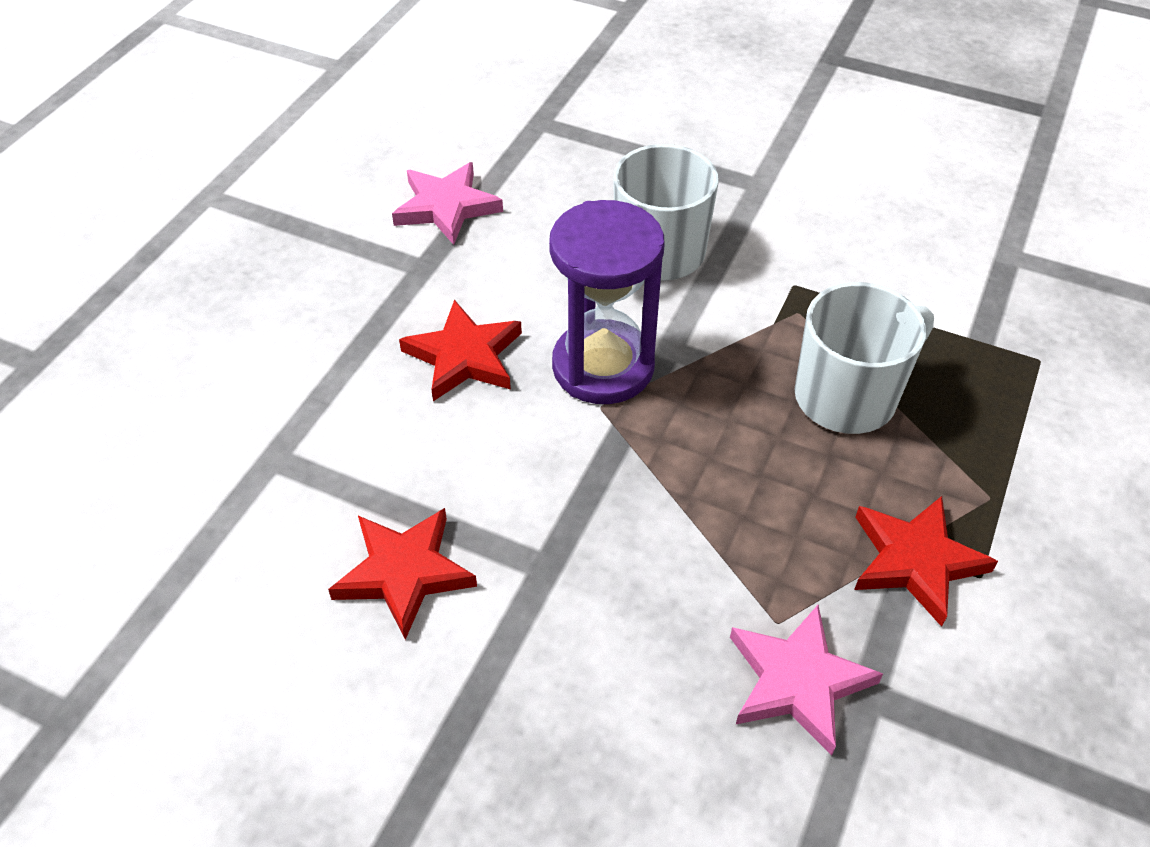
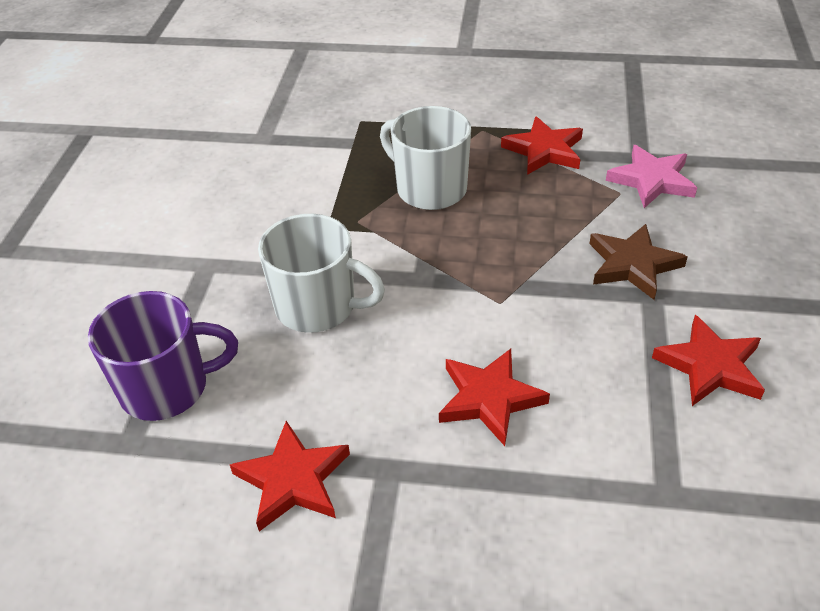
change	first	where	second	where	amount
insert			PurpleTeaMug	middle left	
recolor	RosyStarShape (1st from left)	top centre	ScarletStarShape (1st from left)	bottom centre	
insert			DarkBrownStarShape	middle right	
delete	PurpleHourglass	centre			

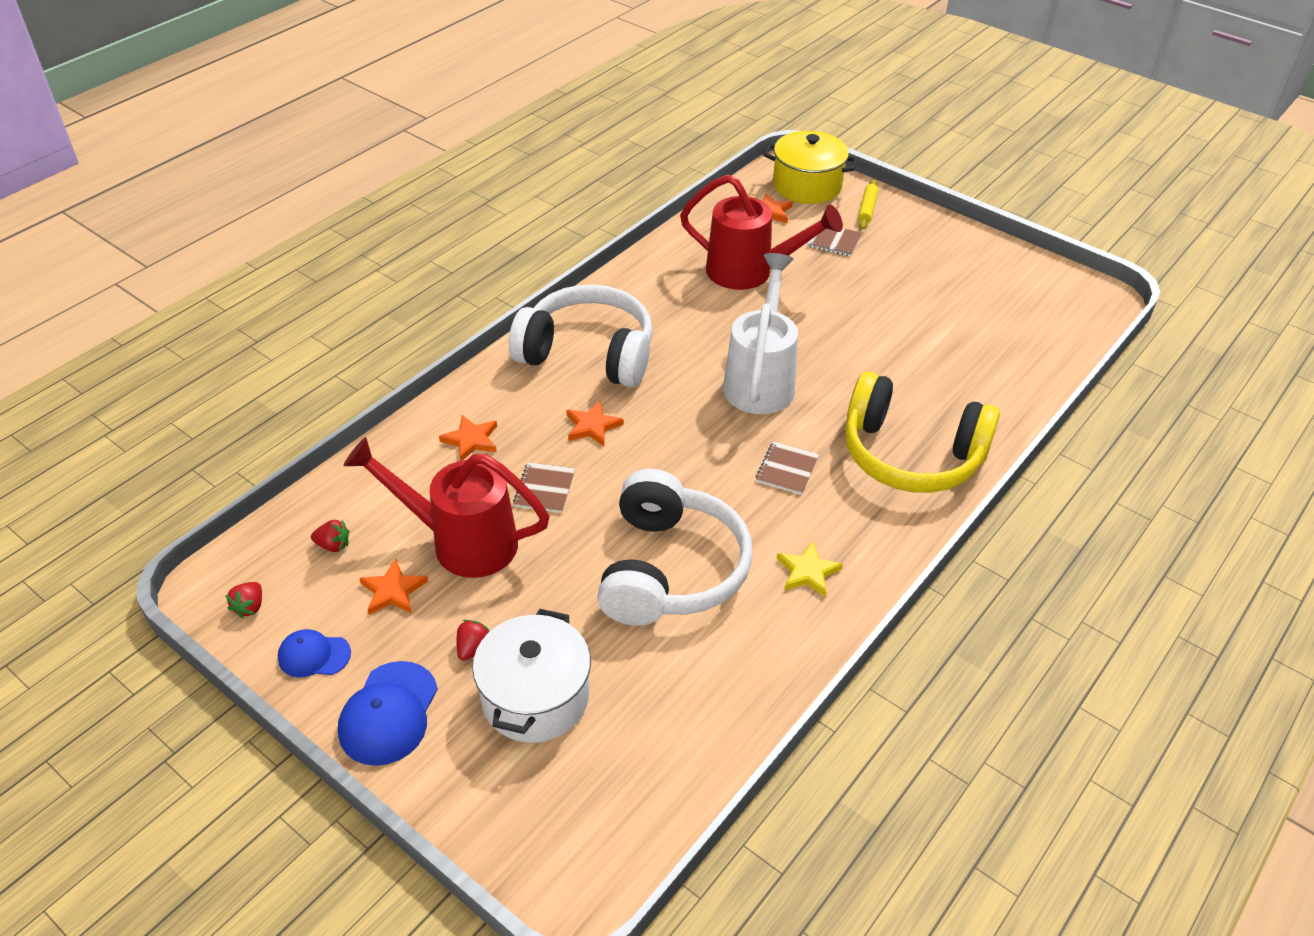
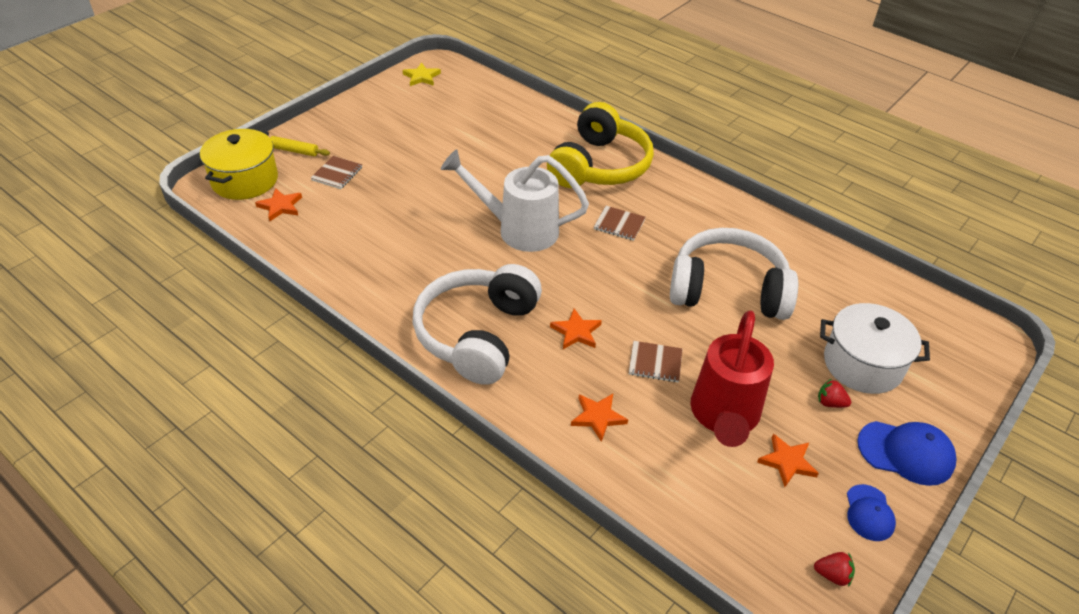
change	first	where	second	where	amount
move	YellowStarShape	centre		top centre	
delete	ScarletBerry (2nd from left)	middle left			
delete	ScarletSprinklingCan (2nd from left)	top centre			

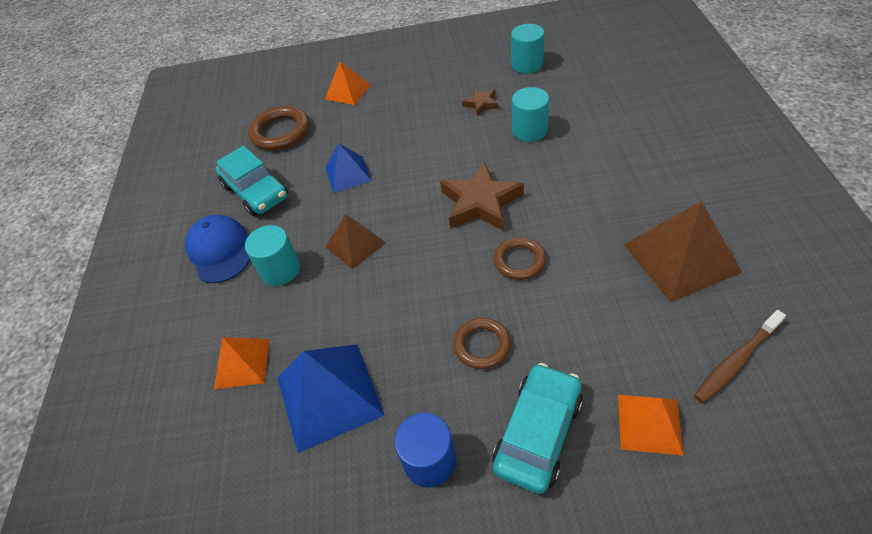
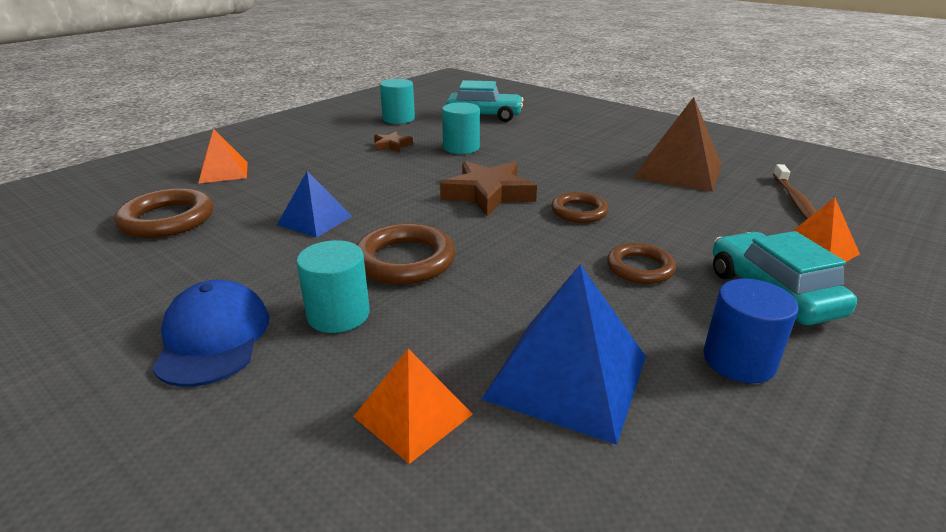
change	first	where	second	where	amount
rotate	CobaltCap	middle left		middle left	60 degrees clockwise
replace	DarkBrownSolidPyramid (1st from left)	centre	DarkBrownTorus (2nd from left)	centre	
move	TurquoiseCar (1st from left)	middle left		top centre	

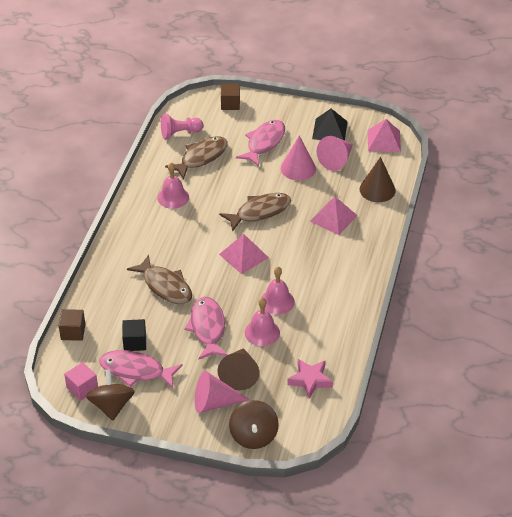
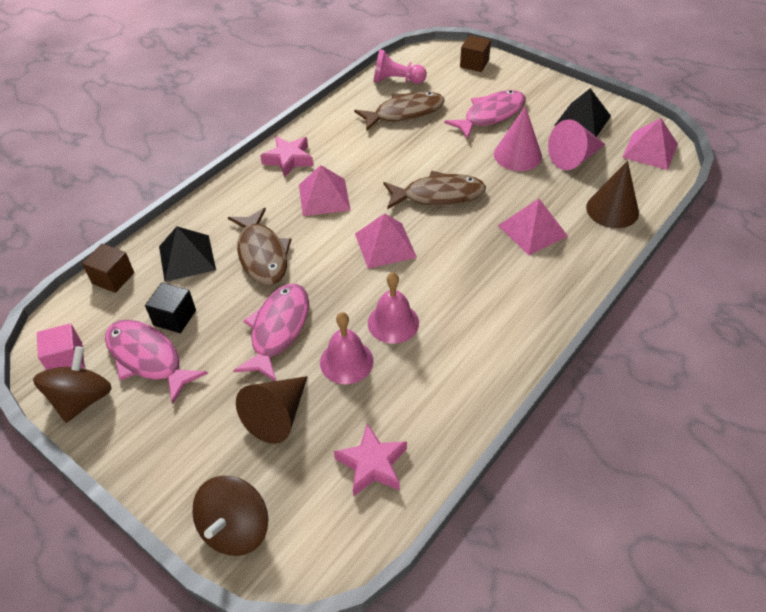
change	first	where	second	where	amount
insert			JetBlackSolidPyramid (1st from left)	middle left	
insert			RosyStarShape (1st from left)	top centre	
insert			RosySolidPyramid (1st from left)	top centre	
delete	RosyBell (1st from left)	centre			
delete	RosyCone (1st from left)	bottom centre			

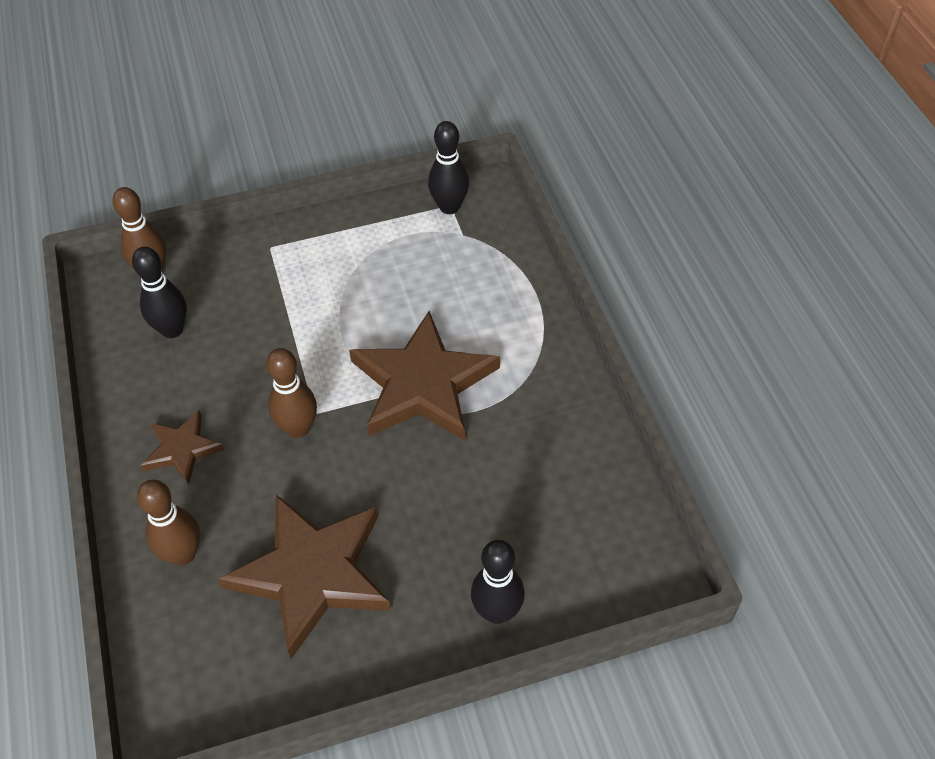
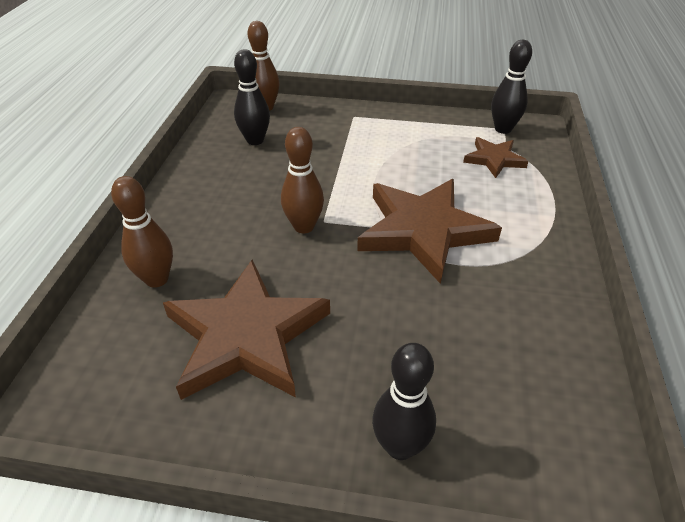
change	first	where	second	where	amount
move	DarkBrownStarShape (1st from left in the first image)	middle left	DarkBrownStarShape (3rd from left)	top right	

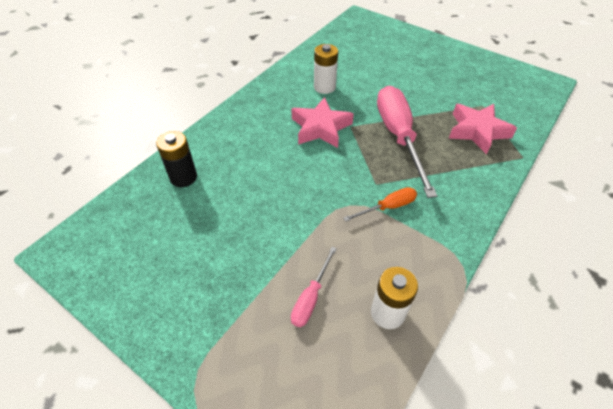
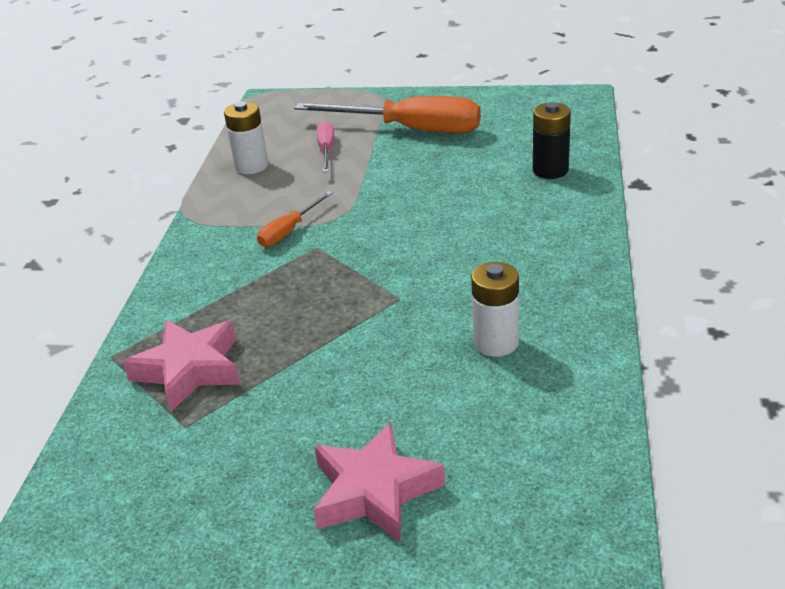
change	first	where	second	where	amount
insert			OrangeScrewdriver (2nd from left)	top centre	
move	RosyStarShape (1st from left in the first image)	top centre	RosyStarShape (2nd from left)	bottom centre	
delete	RosyScrewdriver (2nd from left)	centre			

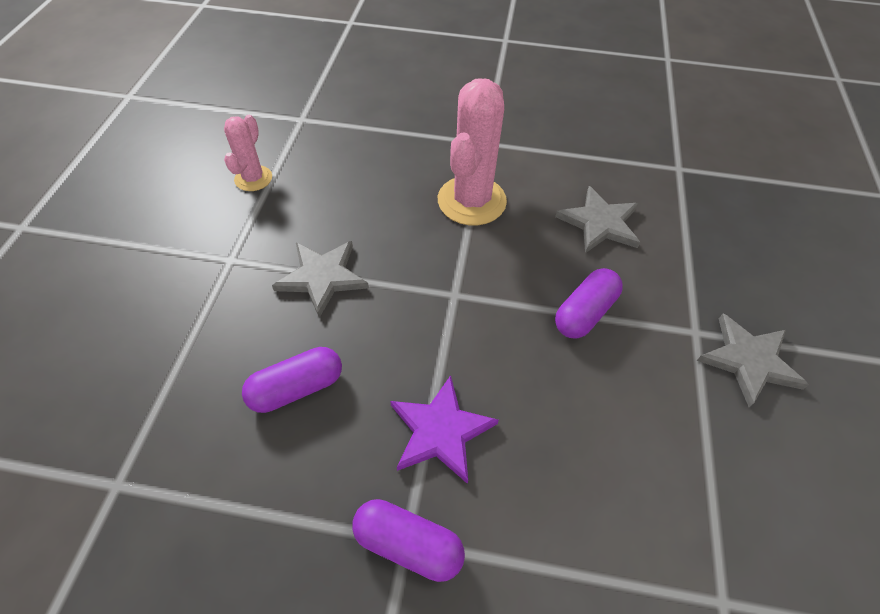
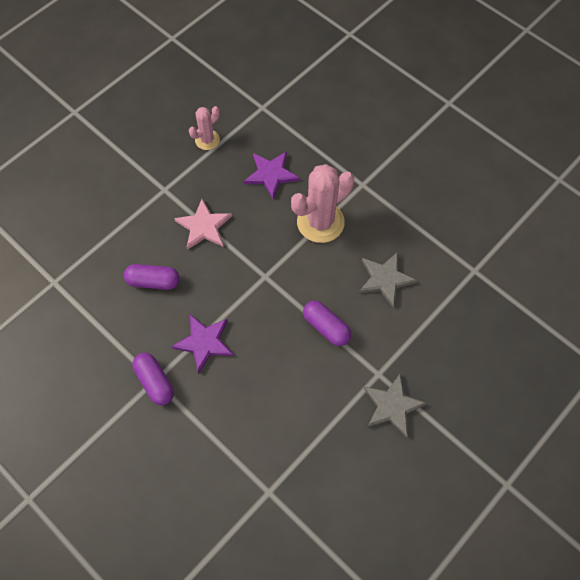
change	first	where	second	where	amount
recolor	GrayStarShape (1st from left)	centre	RosyStarShape	centre	
insert			PurpleStarShape (2nd from left)	top centre	
rotate	PurplePillShape (3rd from left)	middle right		centre	60 degrees clockwise

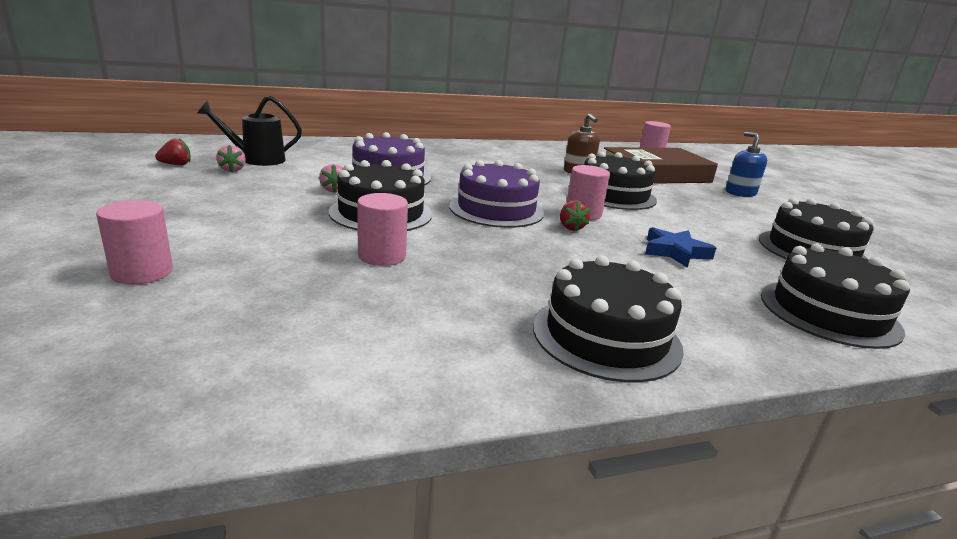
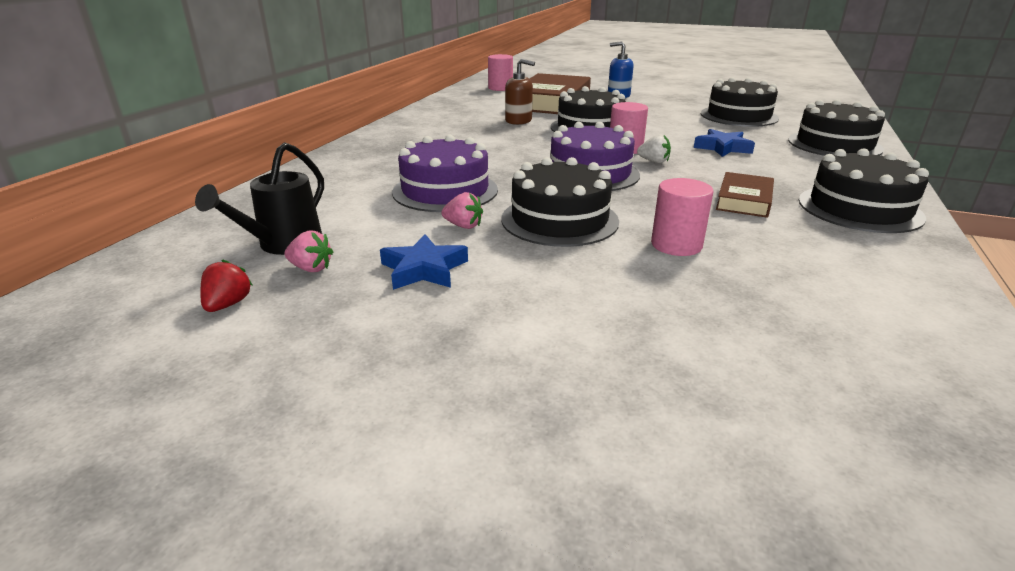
change	first	where	second	where	amount
insert			CobaltStarShape (1st from left)	centre	
recolor	ScarletBerry (2nd from left)	centre	PureWhiteBerry	top centre	
insert			DarkBrownHardback (2nd from left)	middle right	
delete	RosyCylinder (1st from left)	middle left			

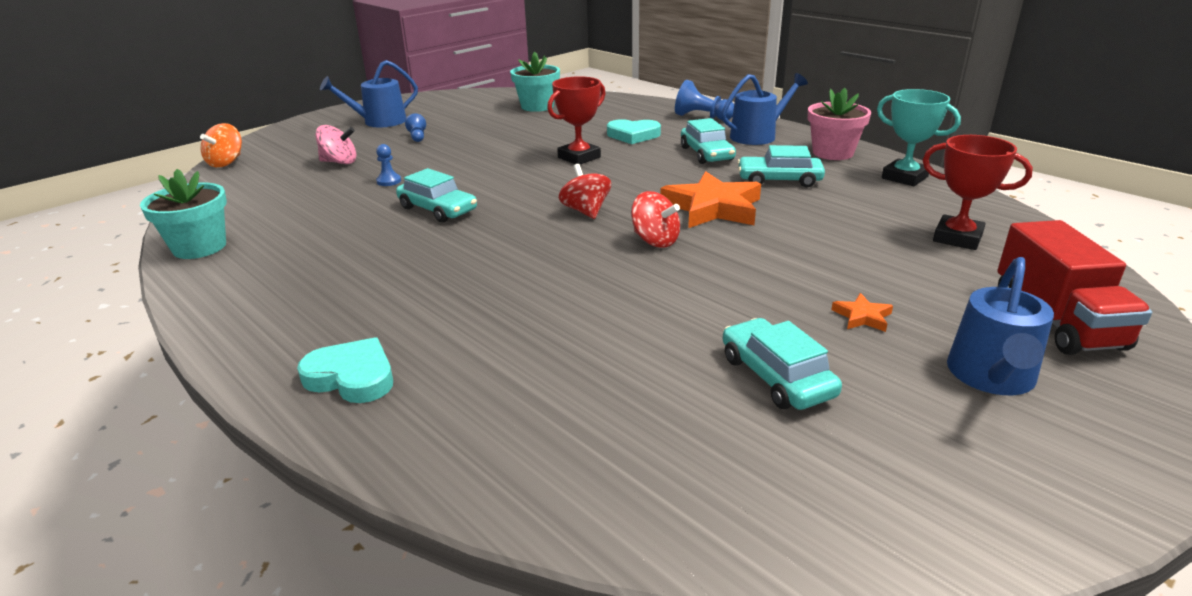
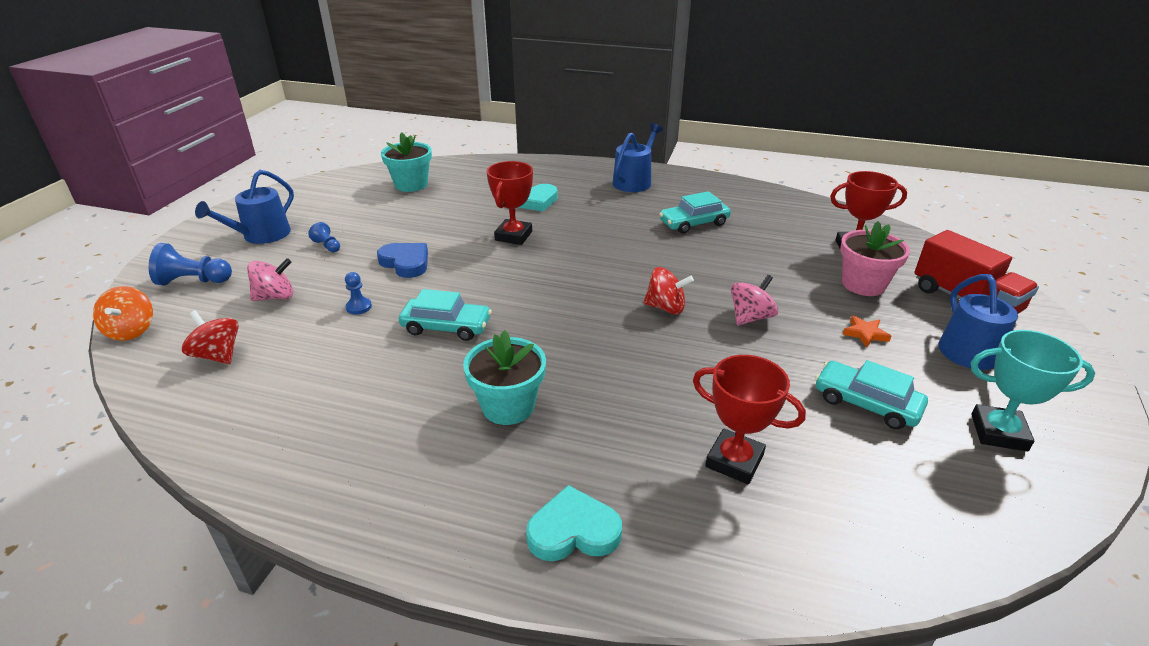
change	first	where	second	where	amount
move	CobaltChessPawn (3rd from left in the first image)	top centre	CobaltChessPawn (1st from left)	middle left	
move	ScarletToyTop (1st from left)	top centre		middle left	
insert			CobaltHeartShape	centre	
move	TurquoisePottedPlant (1st from left in the first image)	middle left	TurquoisePottedPlant (2nd from left)	centre	
insert			ScarletAwardCup (2nd from left)	centre	
insert			RosyToyTop (2nd from left)	centre	
move	RosyPottedPlant	top right		middle right	
move	TurquoiseAwardCup	top right		middle right	
delete	OrangeStarShape (1st from left)	centre			
delete	TurquoiseCar (2nd from left)	top centre			

